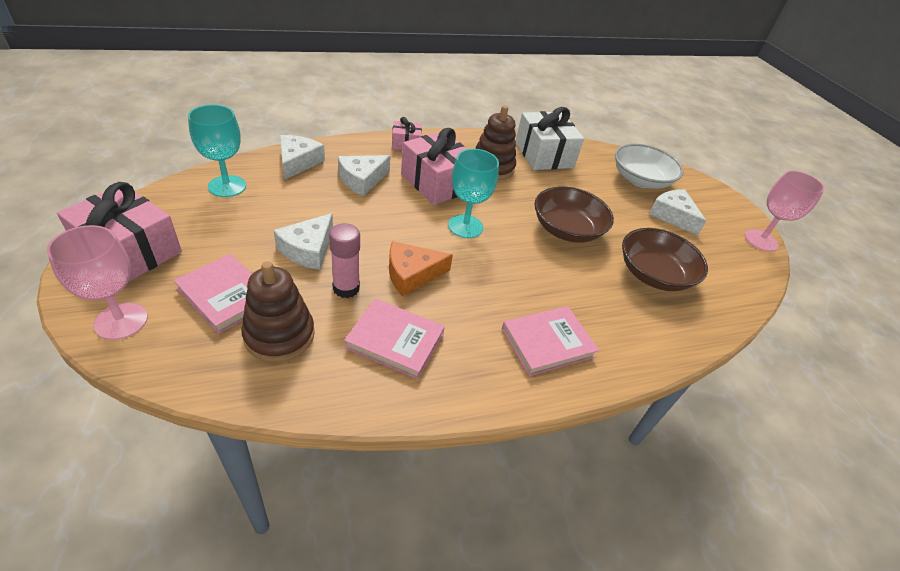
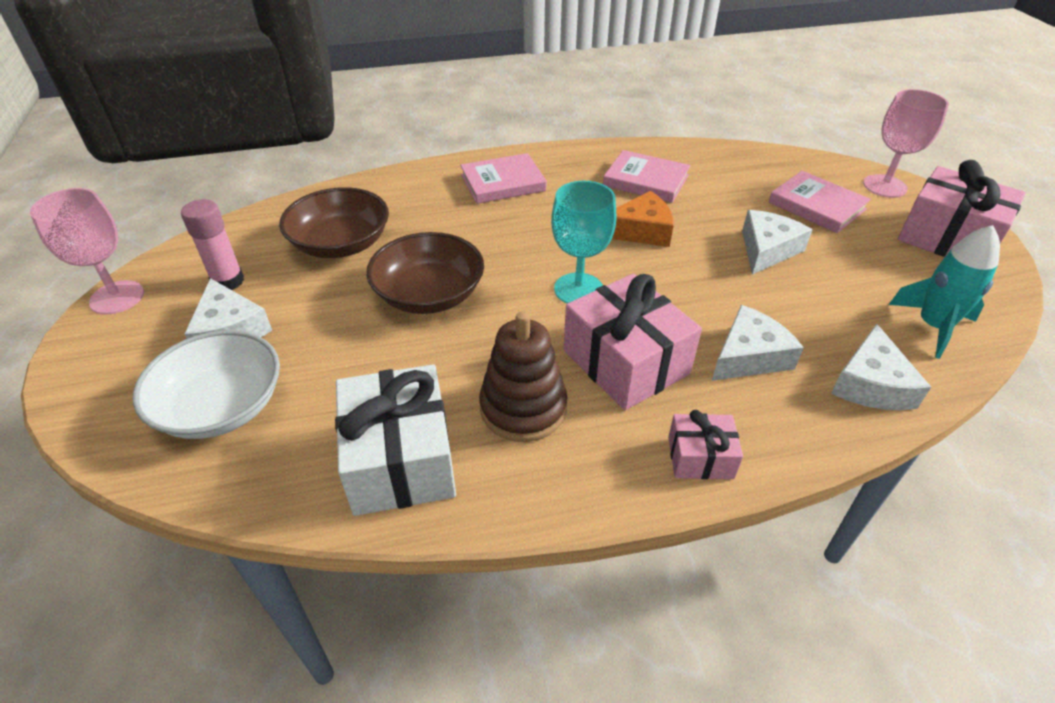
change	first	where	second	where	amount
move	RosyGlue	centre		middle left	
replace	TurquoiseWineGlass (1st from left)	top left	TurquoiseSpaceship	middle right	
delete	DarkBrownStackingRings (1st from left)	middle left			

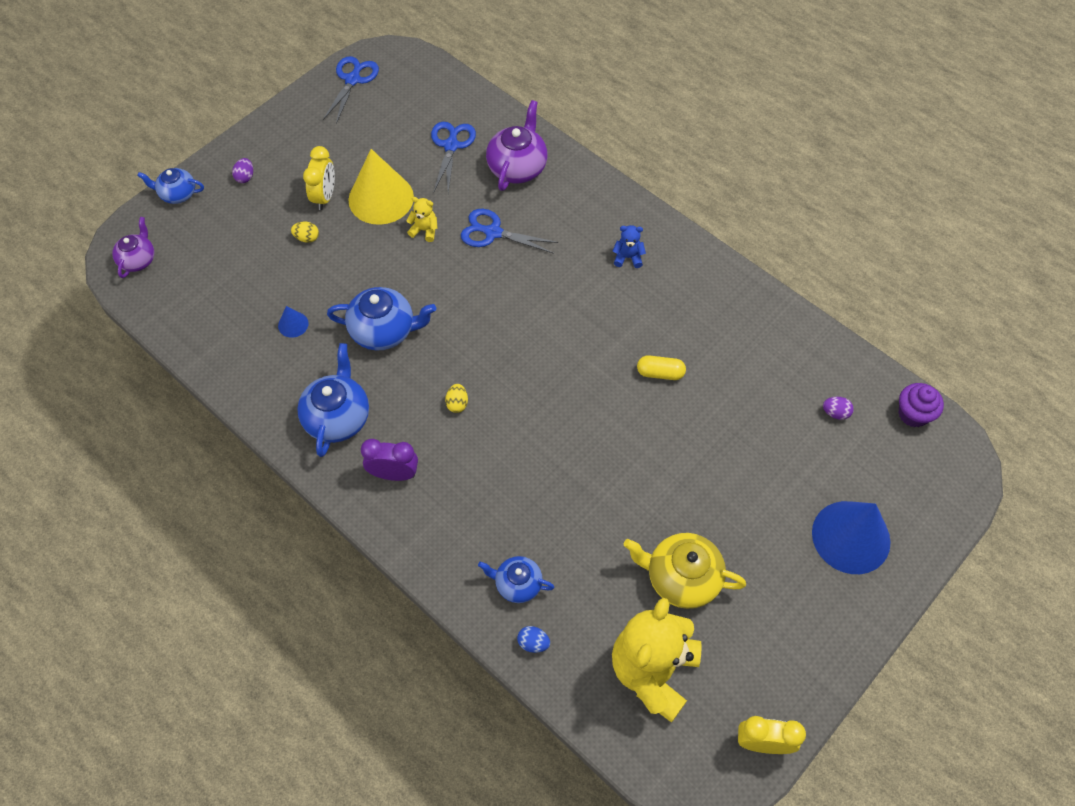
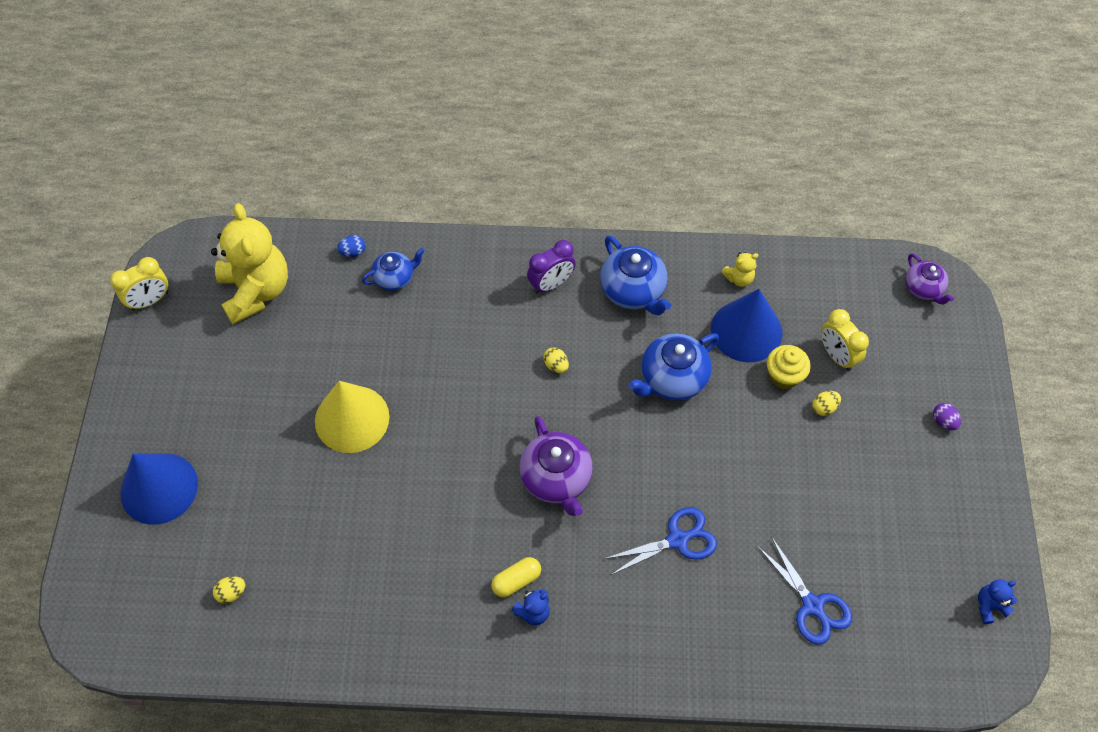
change	first	where	second	where	amount
recolor	PurpleToyEgg (2nd from left)	middle right	YellowToyEgg (1st from left)	bottom left	
move	YellowCone	top centre		middle left	
move	YellowPillShape	centre		bottom centre	
move	PurpleChinaTeapot (2nd from left in the first image)	top centre	PurpleChinaTeapot (1st from left)	centre	
resize	CobaltCone (1st from left in the first image)	middle left	CobaltCone (2nd from left)	middle right	x2.30
move	YellowTeddy (1st from left in the first image)	top centre	YellowTeddy (2nd from left)	middle right	
insert			YellowMuffin	middle right	
move	YellowAlarmClock (1st from left in the first image)	top left	YellowAlarmClock (2nd from left)	middle right	
replace	CobaltShears (1st from left)	top left	CobaltTeddy (2nd from left)	bottom right	
delete	CobaltChinaTeapot (1st from left)	top left			
delete	YellowChinaTeapot	bottom centre			
delete	PurpleMuffin	middle right			

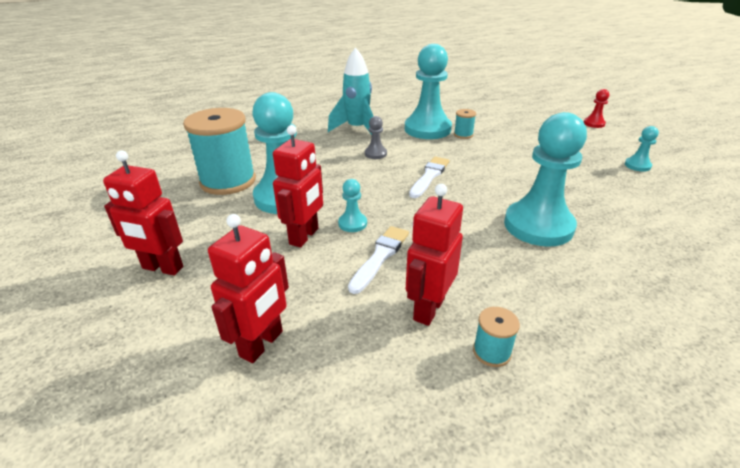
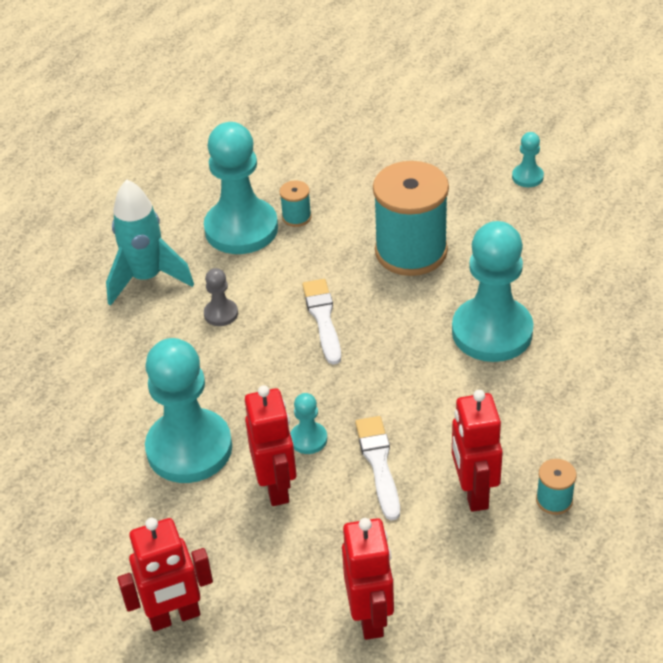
change	first	where	second	where	amount
move	TurquoiseReelOfThread (1st from left in the first image)	top left	TurquoiseReelOfThread (2nd from left)	top centre	
delete	ScarletChessPawn	top right			

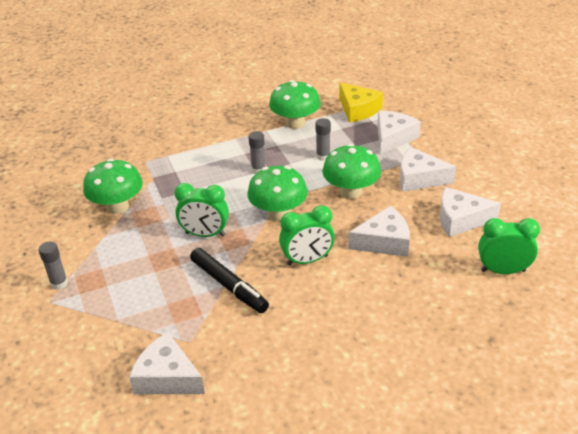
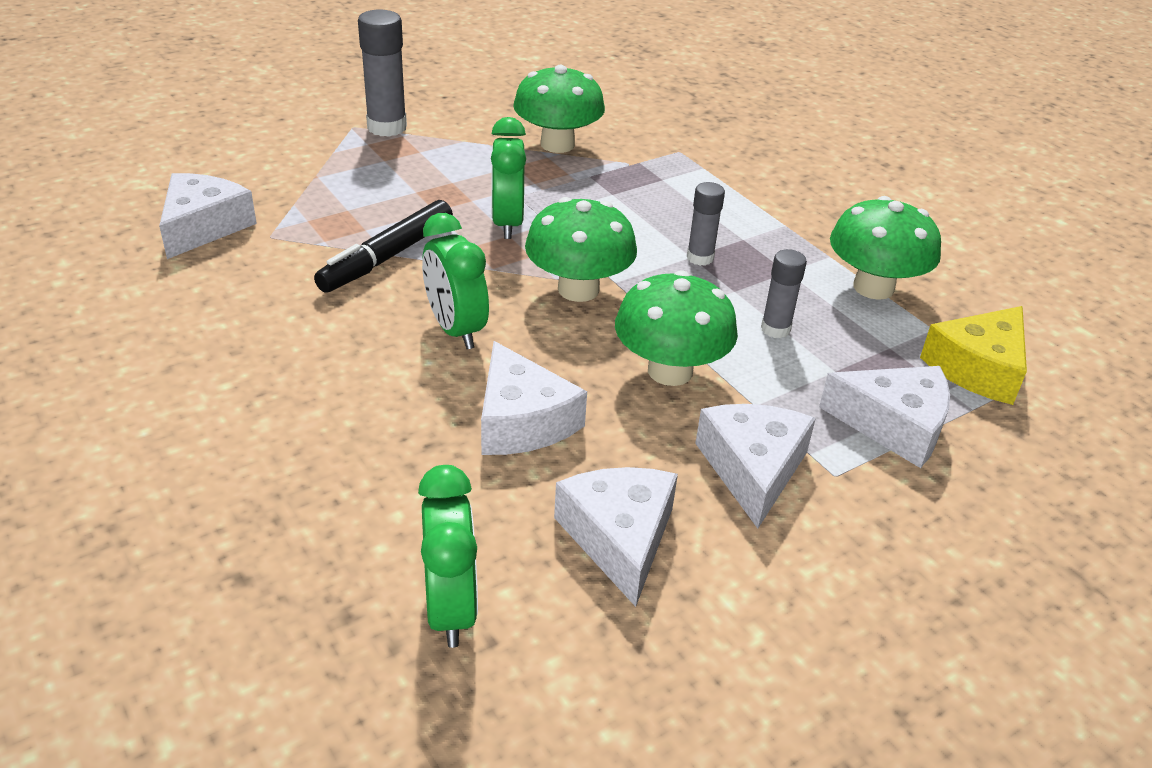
change	first	where	second	where	amount
resize	GrayGlue (1st from left)	middle left		top left	x1.67

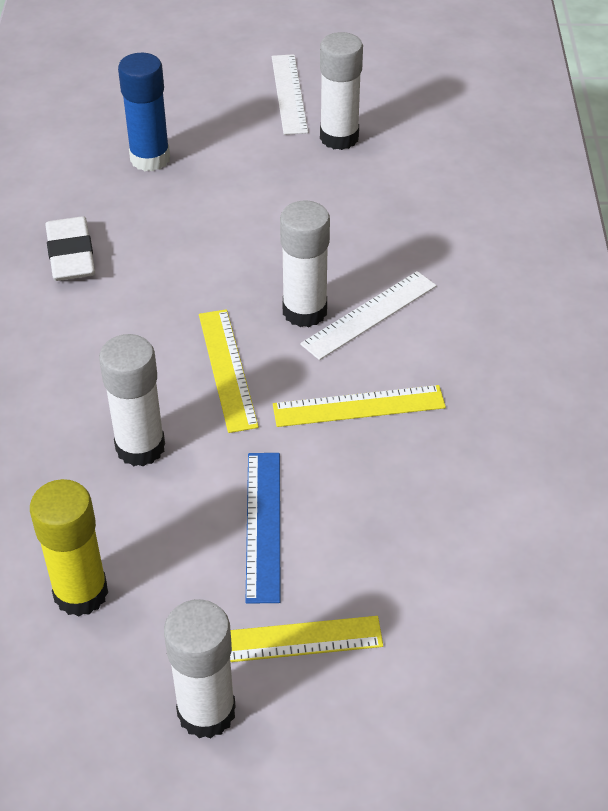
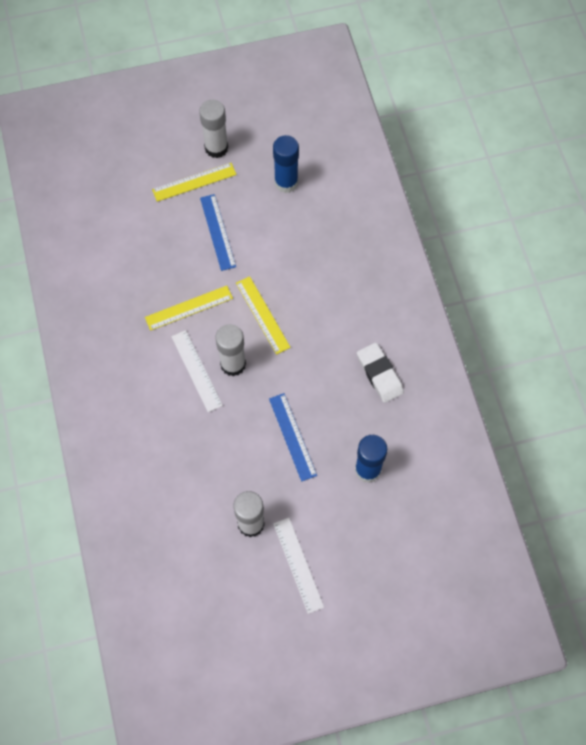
change	first	where	second	where	amount
rotate	PureWhiteMeasuringStick (2nd from left in the first image)	centre	PureWhiteMeasuringStick (1st from left)	centre	60 degrees counterclockwise
insert			CobaltMeasuringStick (2nd from left)	centre	
recolor	YellowGlue	bottom left	CobaltGlue (1st from left)	top centre	
delete	PureWhiteGlue (1st from left)	middle left			

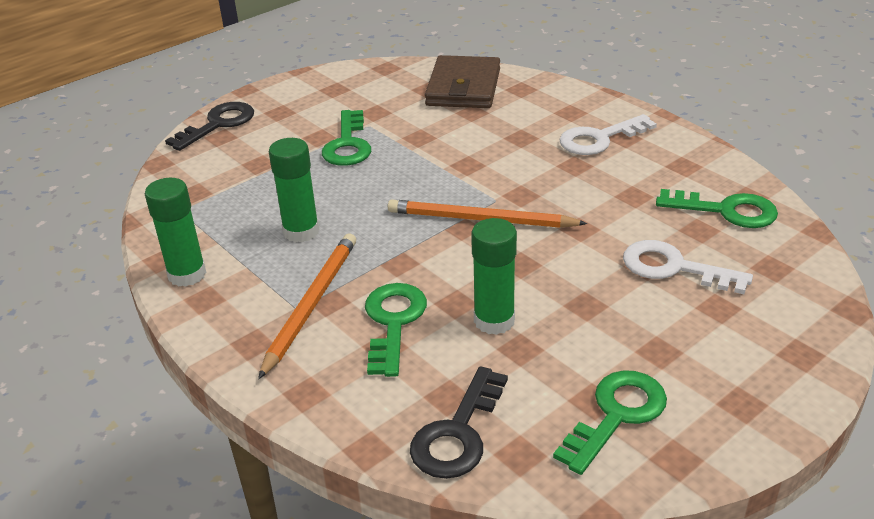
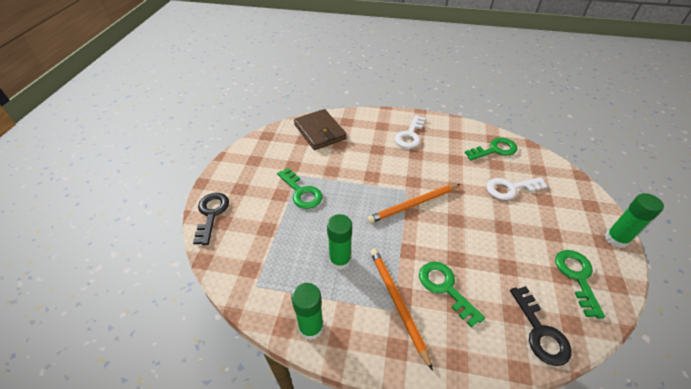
change	first	where	second	where	amount
move	LeafGreenGlue (3rd from left)	centre		middle right	

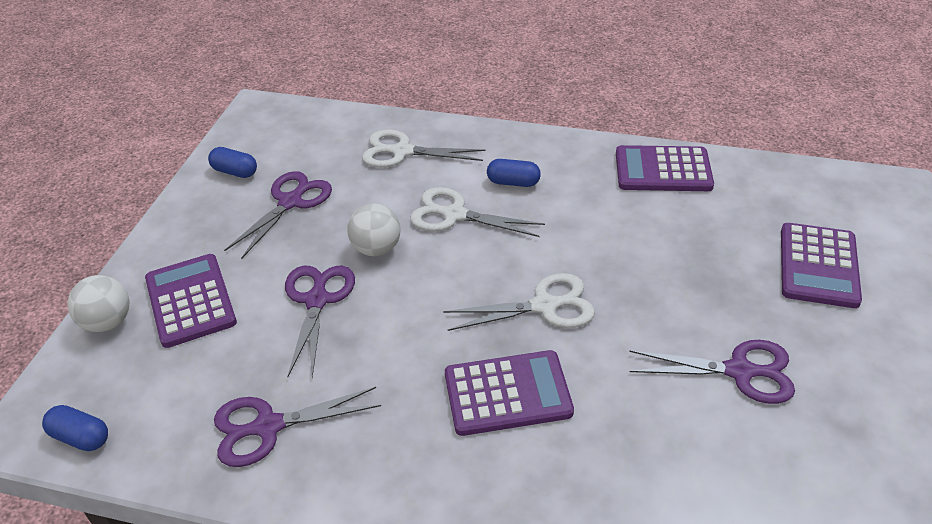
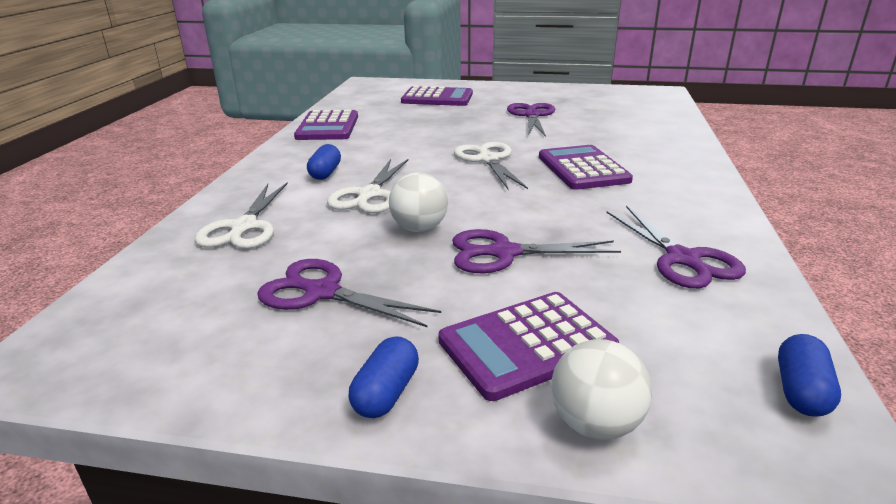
change	first	where	second	where	amount
move	CobaltPillShape (2nd from left)	top left		bottom centre	

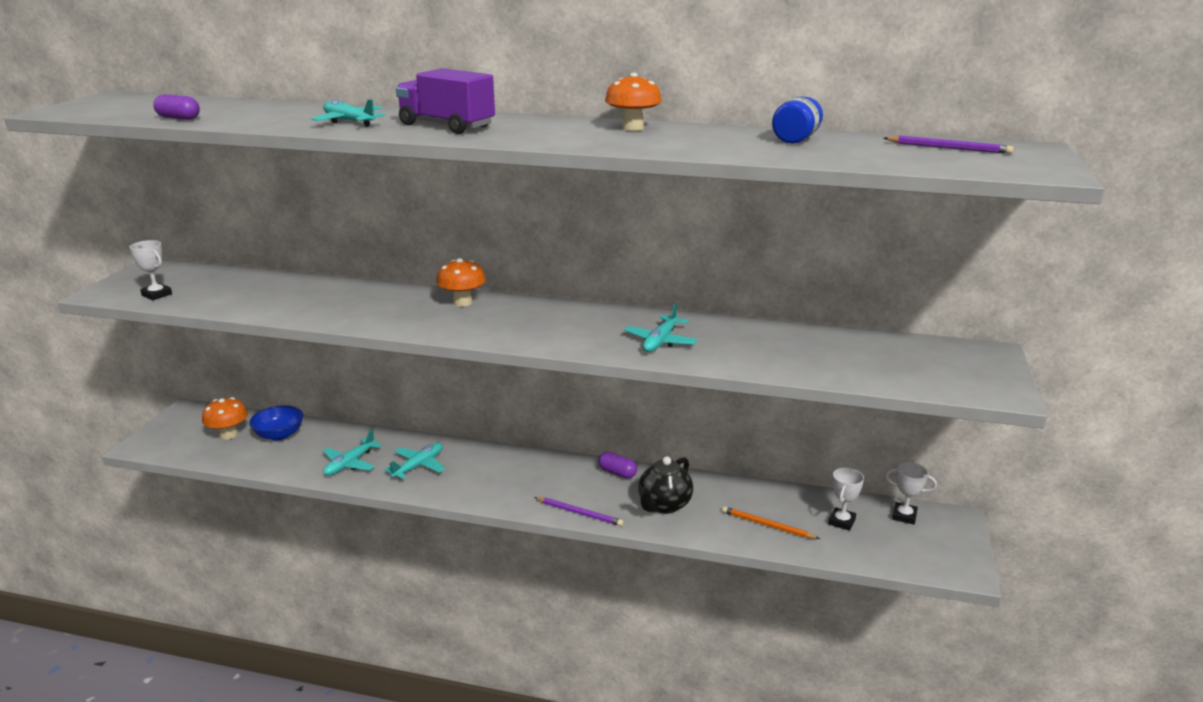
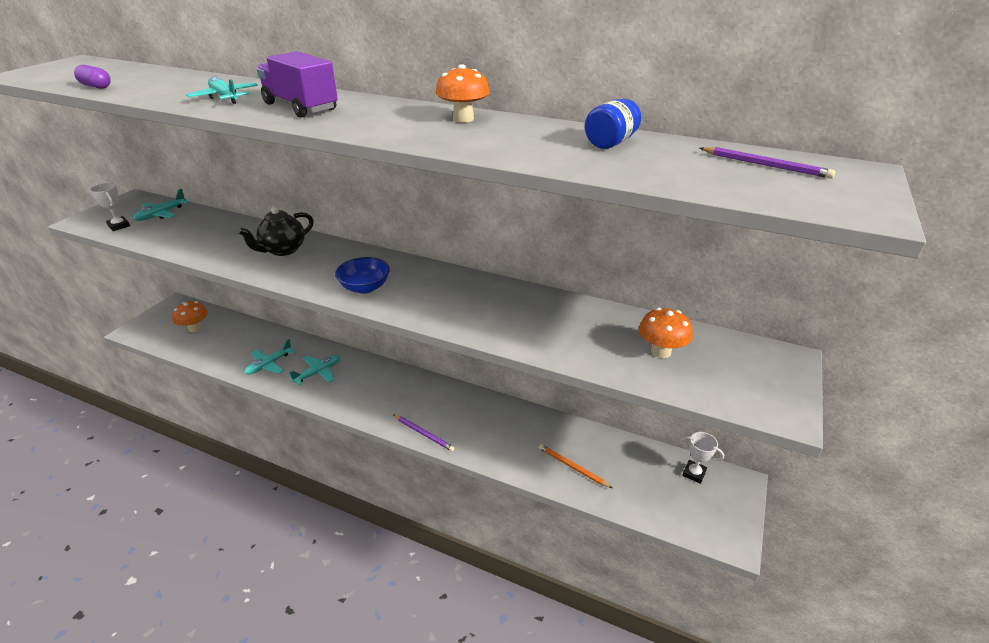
change	first	where	second	where	amount
move	TurquoisePlane (4th from left in the first image)	centre	TurquoisePlane (1st from left)	top left	
move	JetBlackChinaTeapot	bottom centre		middle left	
move	CobaltDeepDish	middle left		centre	
move	OrangeMushroom (2nd from left in the first image)	centre	OrangeMushroom (3rd from left)	middle right	
delete	PurplePillShape (2nd from left)	centre			
delete	PureWhiteAwardCup (2nd from left)	bottom right			

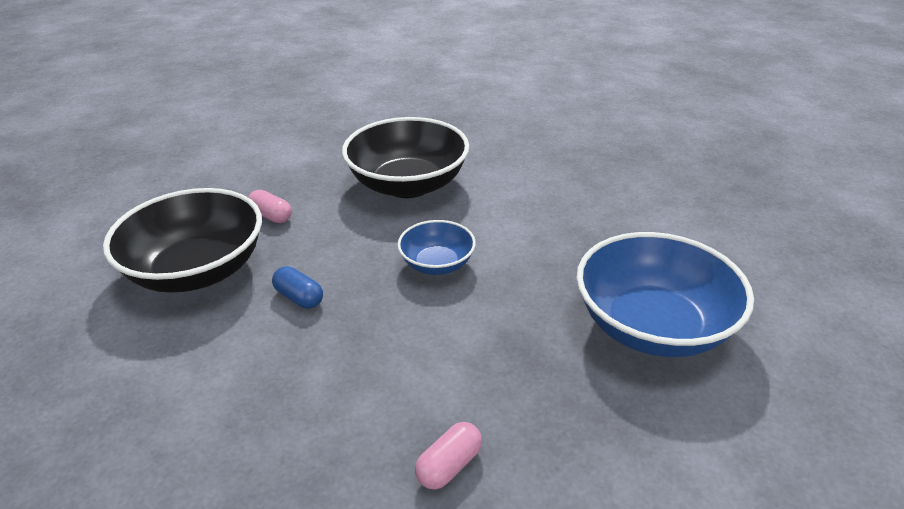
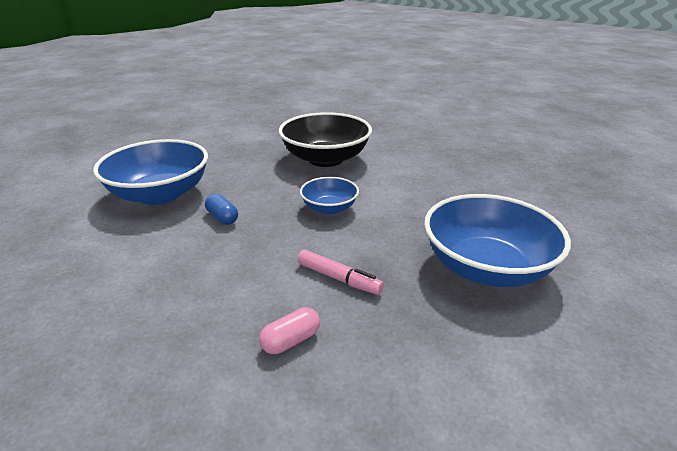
change	first	where	second	where	amount
recolor	JetBlackDeepDish (1st from left)	middle left	CobaltDeepDish (1st from left)	middle left	
insert			RosyMarkerPen	centre	
delete	RosyPillShape (1st from left)	middle left			

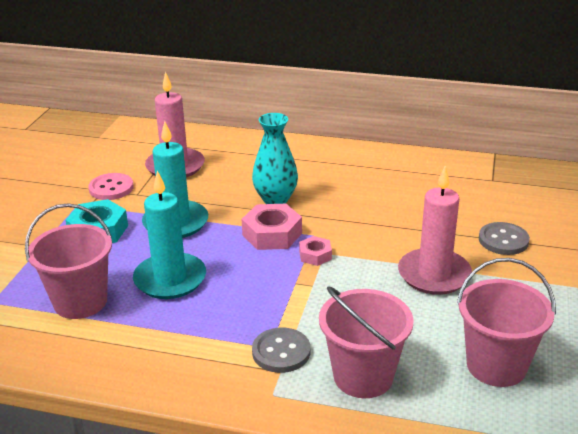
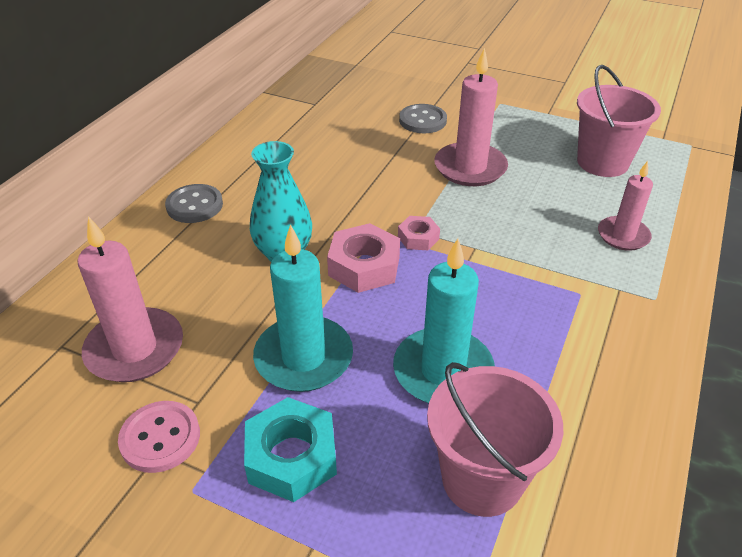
change	first	where	second	where	amount
move	GraySewingButton (1st from left)	bottom centre		middle left	
replace	RosySandBucket (2nd from left)	bottom centre	RosyPillarCandle (3rd from left)	middle right	

